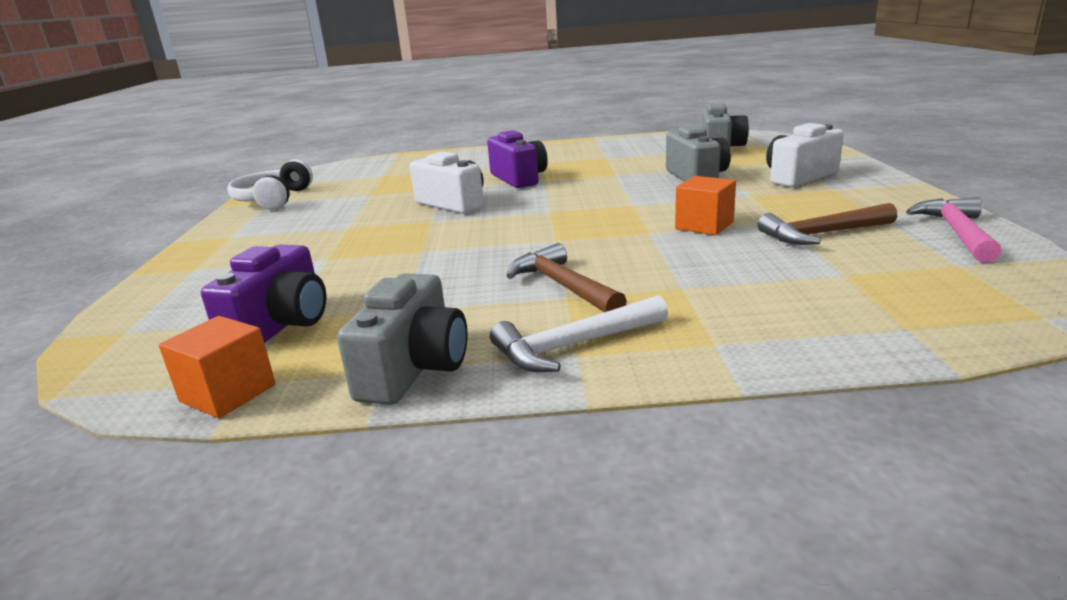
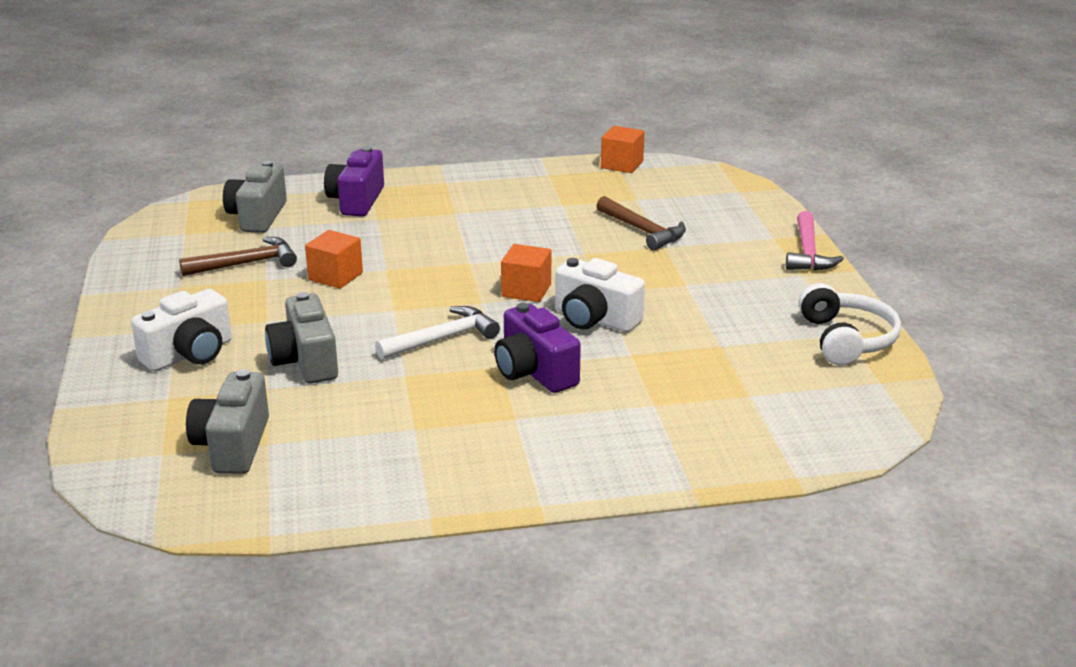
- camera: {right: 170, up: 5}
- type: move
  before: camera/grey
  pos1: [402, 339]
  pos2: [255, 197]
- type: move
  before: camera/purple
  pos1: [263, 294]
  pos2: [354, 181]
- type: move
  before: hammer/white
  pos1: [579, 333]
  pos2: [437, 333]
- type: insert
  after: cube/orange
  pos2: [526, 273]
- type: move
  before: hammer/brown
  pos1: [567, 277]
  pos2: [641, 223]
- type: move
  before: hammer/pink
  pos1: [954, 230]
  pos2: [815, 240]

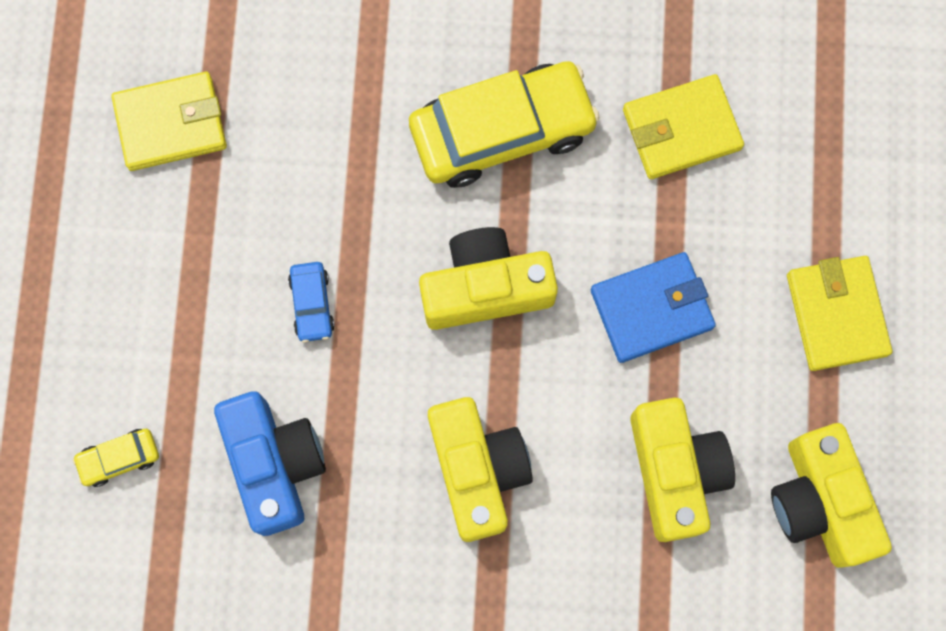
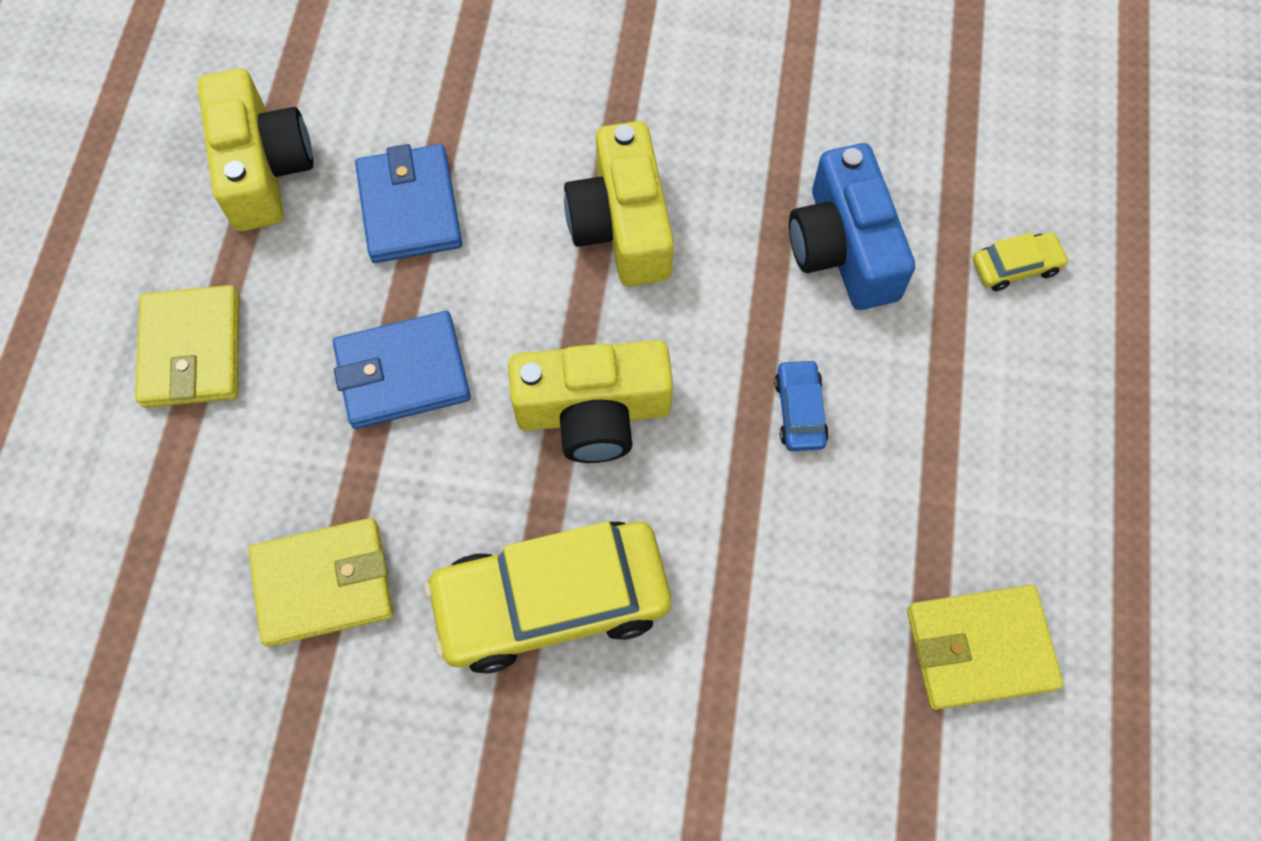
- camera: {right: -175, up: -10}
- type: replace
  before: camera/yellow
  after: wallet/blue
  pos1: [682, 470]
  pos2: [408, 203]

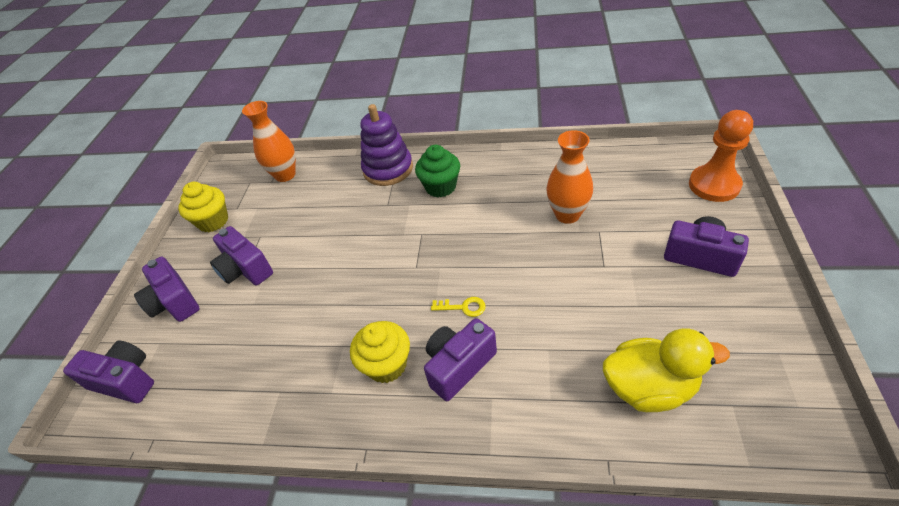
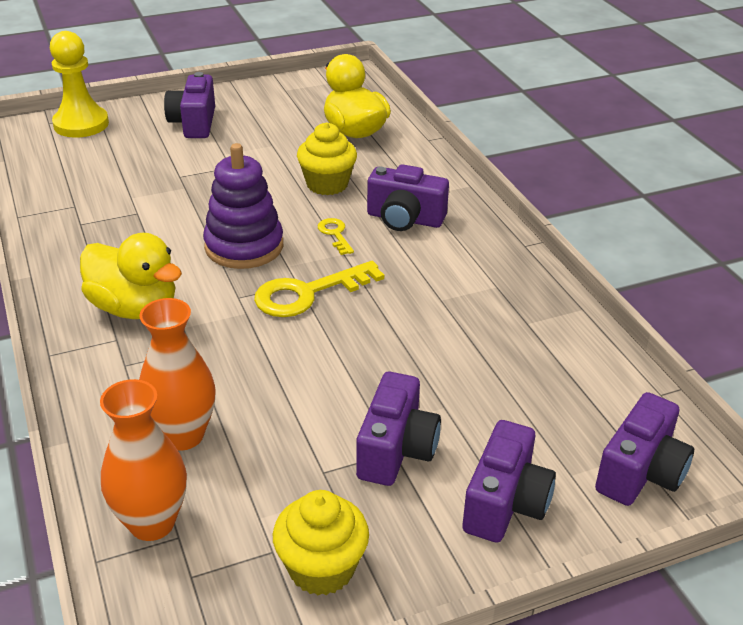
- camera: {right: -125, up: -10}
- type: recolor
  before: pawn/orange
  after: pawn/yellow
  pos1: [721, 156]
  pos2: [79, 84]
- type: replace
  before: cupcake/green
  after: duck/yellow
  pos1: [437, 171]
  pos2: [131, 276]
- type: move
  before: vase/orange
  pos1: [569, 177]
  pos2: [177, 374]
- type: move
  before: stacking toy/purple
  pos1: [386, 145]
  pos2: [243, 206]
- type: insert
  after: key/yellow
  pos2: [319, 289]
- type: move
  before: cupcake/yellow
  pos1: [380, 352]
  pos2: [327, 158]
- type: rotate
  before: camera/purple
  pos1: [108, 371]
  pos2: [644, 449]
  turn: -135

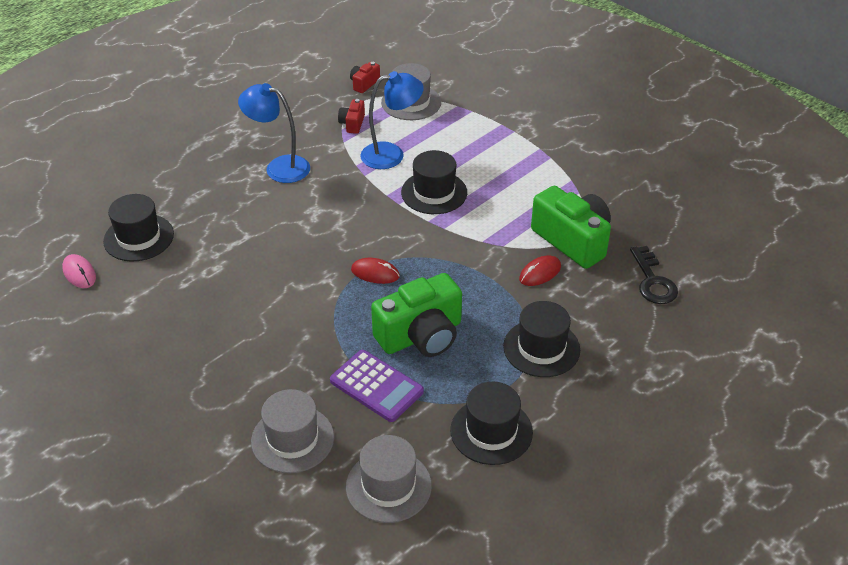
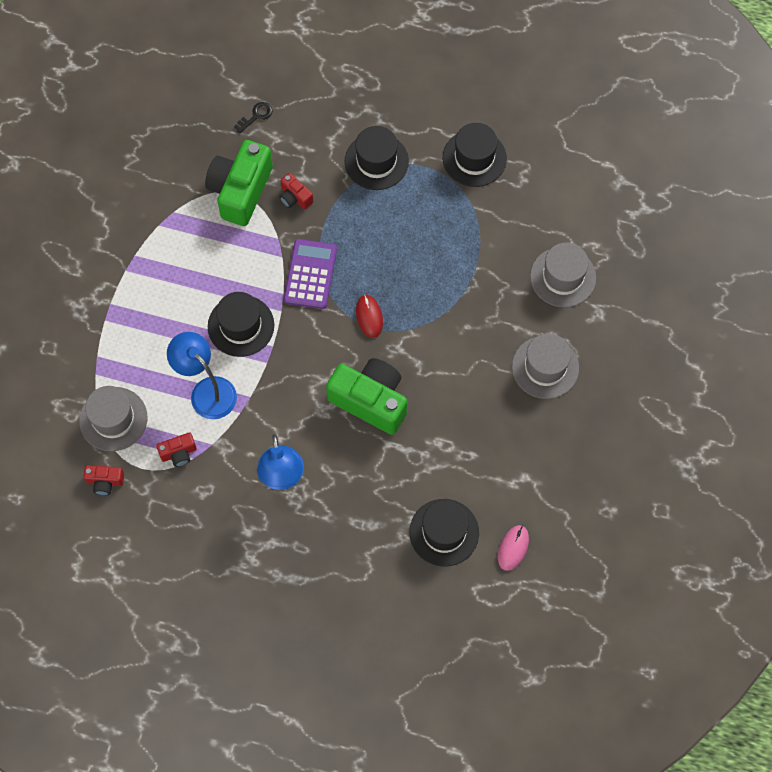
- camera: {right: -120, up: 25}
- type: resize
  before: key/black
  pos1: [654, 275]
  pos2: [253, 117]
  scale: 0.6
- type: replace
  before: mouse/red
  after: camera/red
  pos1: [540, 270]
  pos2: [296, 191]
- type: move
  before: calculator/purple
  pos1: [377, 386]
  pos2: [310, 274]
- type: move
  before: camera/green
  pos1: [416, 315]
  pos2: [366, 396]
- type: move
  before: hat/grey
  pos1: [389, 479]
  pos2: [545, 366]

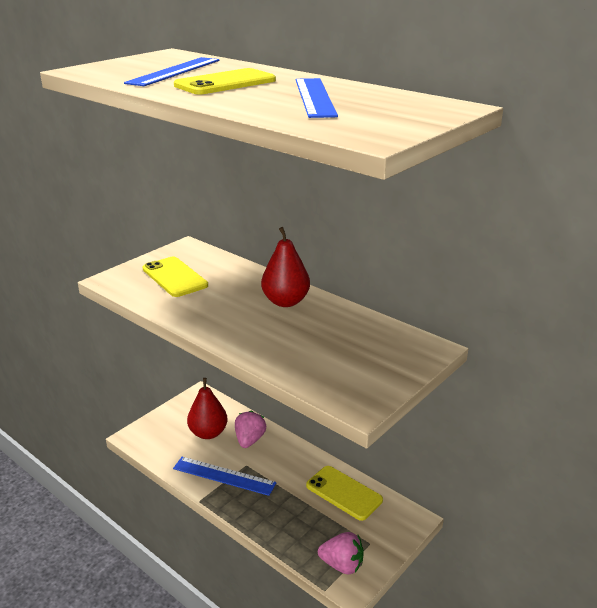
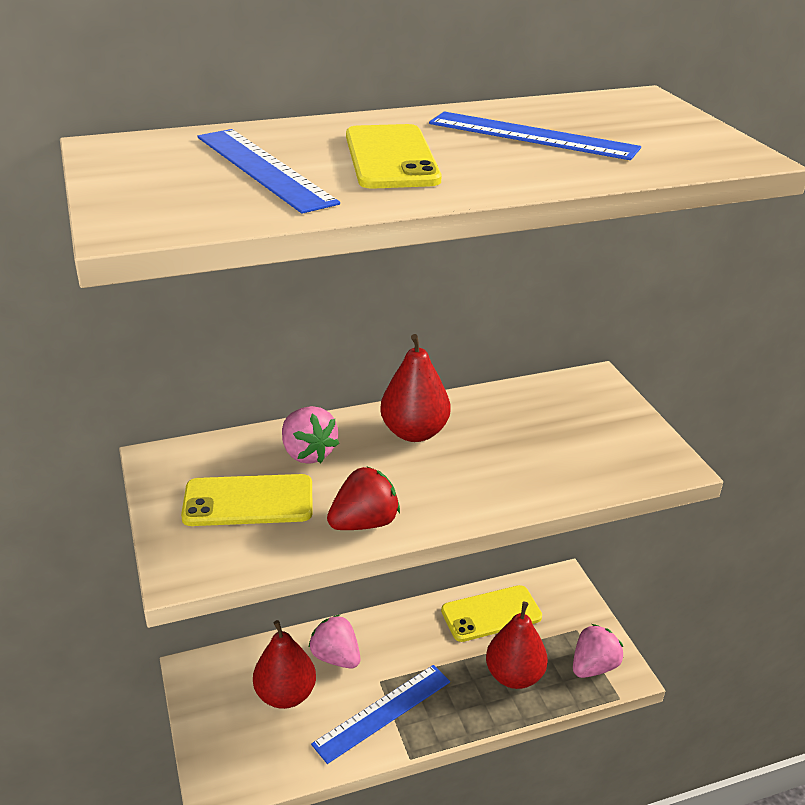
- camera: {right: -60, up: 5}
- type: insert
  after: strawberry/pink
  pos2: [310, 435]
- type: insert
  after: strawberry/red
  pos2: [363, 498]
- type: insert
  after: pear/red
  pos2: [517, 645]

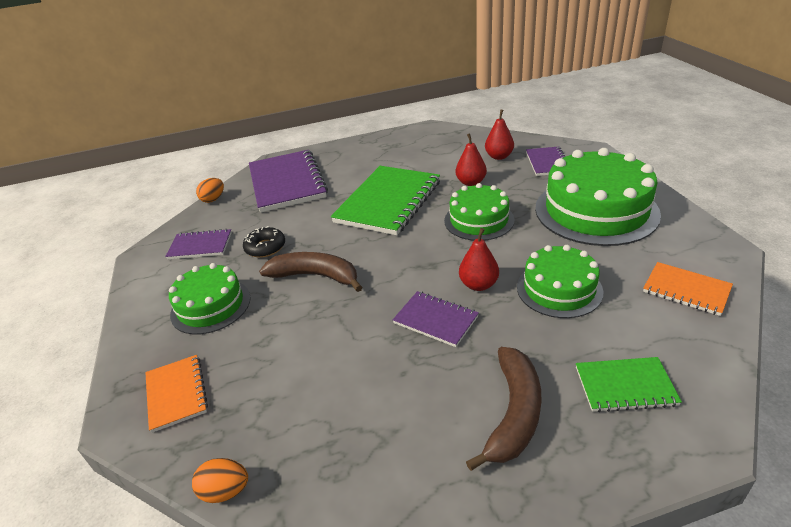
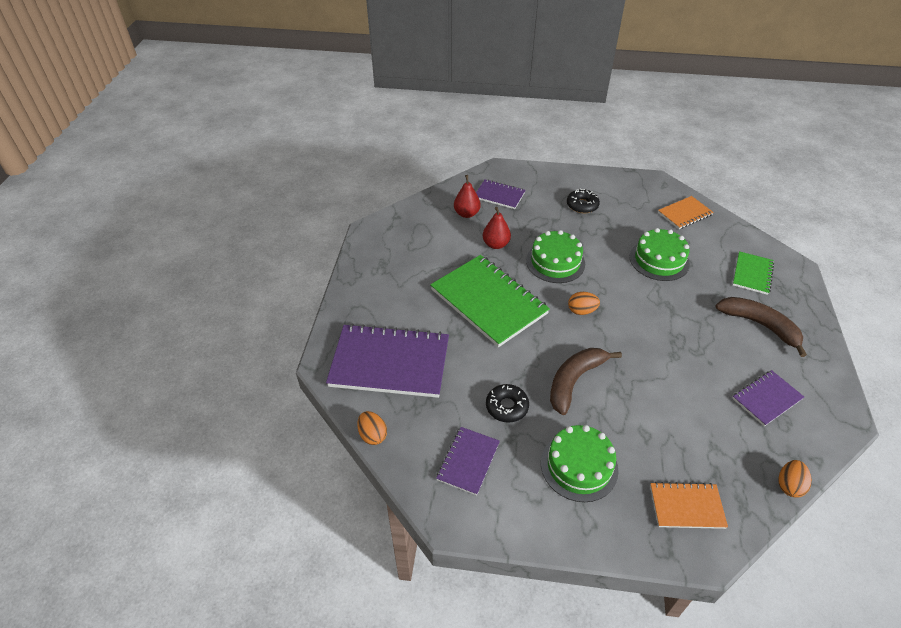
- camera: {right: -70, up: 10}
- type: replace
  before: cake/green
  after: donut/black
  pos1: [598, 197]
  pos2: [583, 200]
- type: insert
  after: egg/orange
  pos2: [584, 303]
- type: move
  before: notebook/purple
  pos1: [436, 319]
  pos2: [768, 398]
- type: delete
  before: pear/red
  pos1: [479, 259]

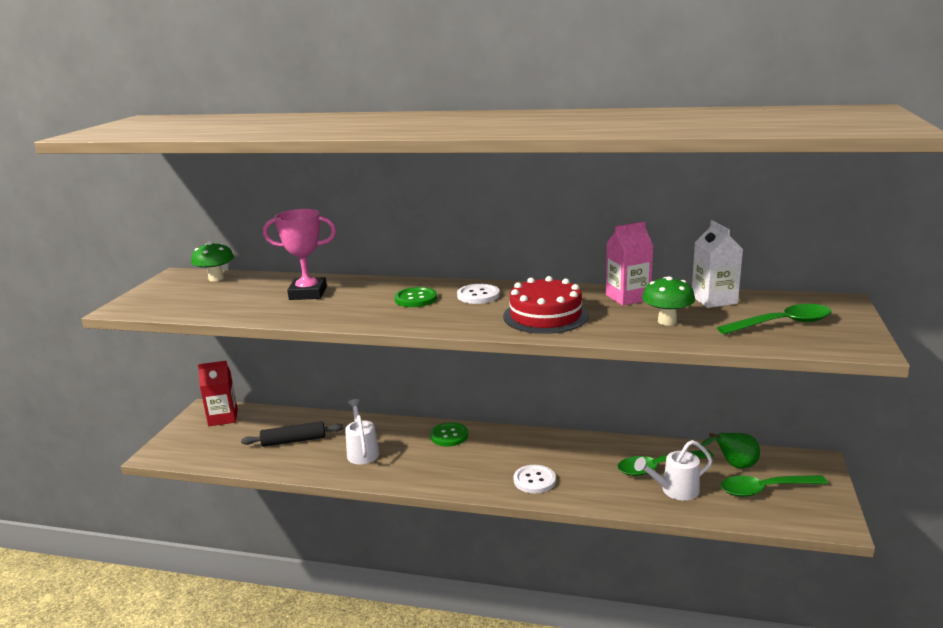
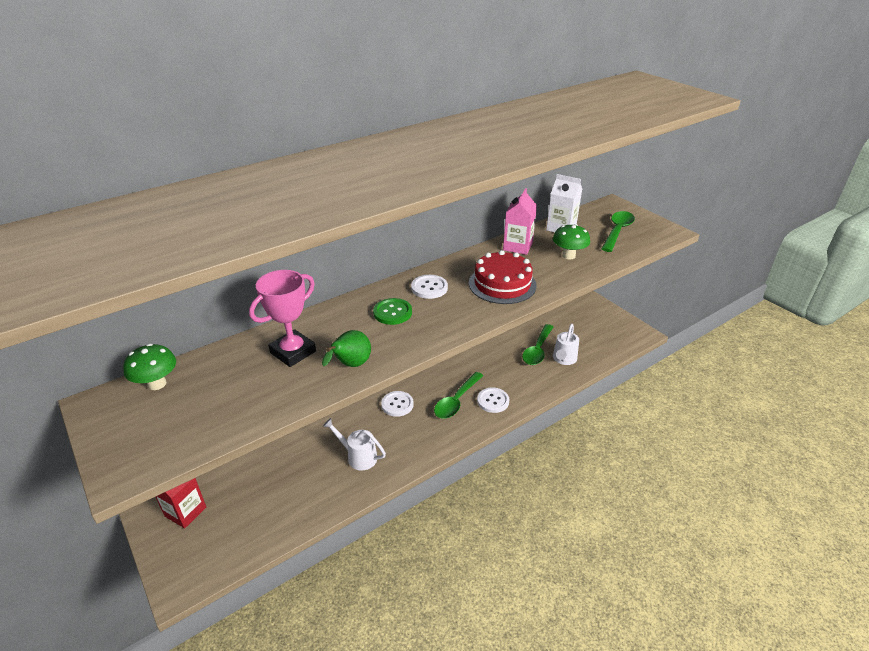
- camera: {right: -50, up: 15}
- type: move
  before: pear/green
  pos1: [730, 451]
  pos2: [346, 348]
- type: recolor
  before: button/green
  after: button/white
  pos1: [449, 434]
  pos2: [397, 404]
- type: move
  before: spoon/green
  pos1: [774, 486]
  pos2: [458, 395]
- type: delete
  before: rolling pin/black
  pos1: [292, 434]

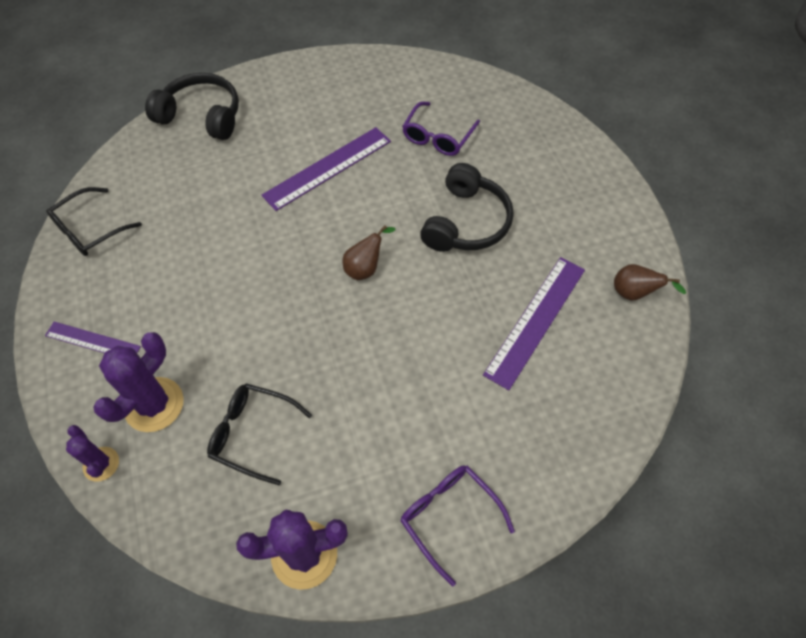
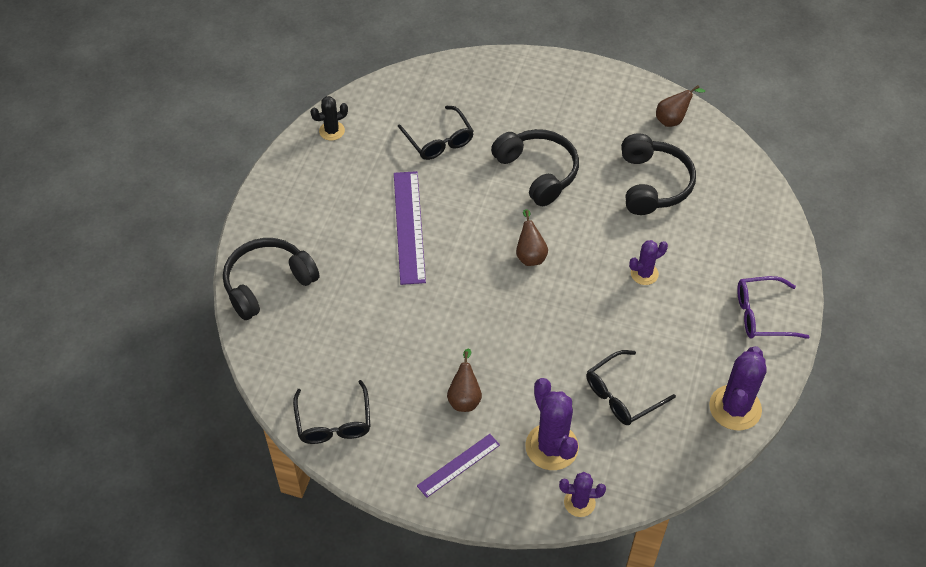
- camera: {right: -55, up: -5}
- type: insert
  after: cactus/black
  pos2: [329, 118]
- type: recolor
  before: glasses/purple
  after: glasses/black
  pos1: [441, 128]
  pos2: [436, 133]
- type: insert
  after: pear/brown
  pos2: [464, 380]
- type: replace
  before: ruler/purple
  after: headphones/black
  pos1: [534, 323]
  pos2: [658, 174]
- type: insert
  after: cactus/purple
  pos2: [648, 262]

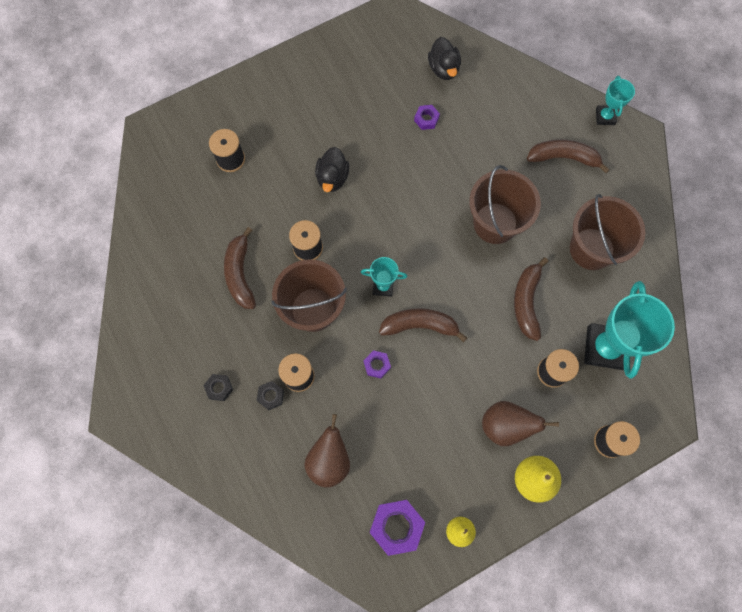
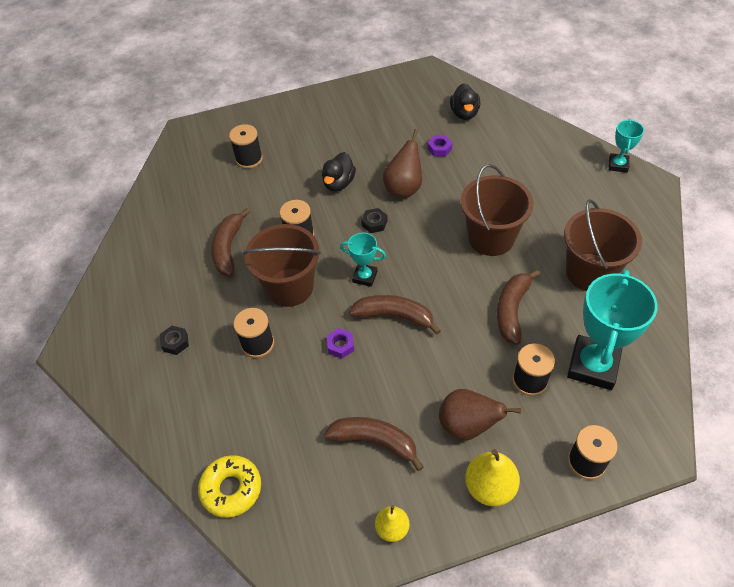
- camera: {right: 15, up: -20}
- type: insert
  after: donut/yellow
  pos2: [229, 486]
- type: move
  before: banana/brown
  pos1: [568, 156]
  pos2: [374, 444]
- type: move
  before: nut/black
  pos1: [270, 395]
  pos2: [374, 220]
- type: move
  before: pear/brown
  pos1: [327, 451]
  pos2: [402, 163]
- type: delete
  before: nut/purple
  pos1: [397, 528]

